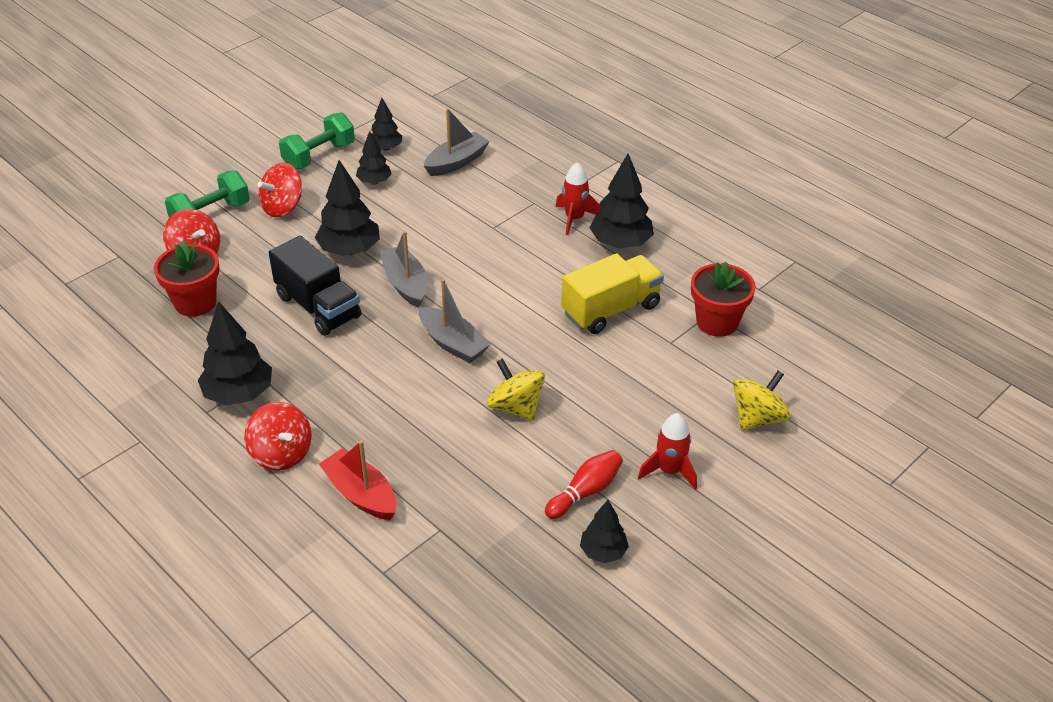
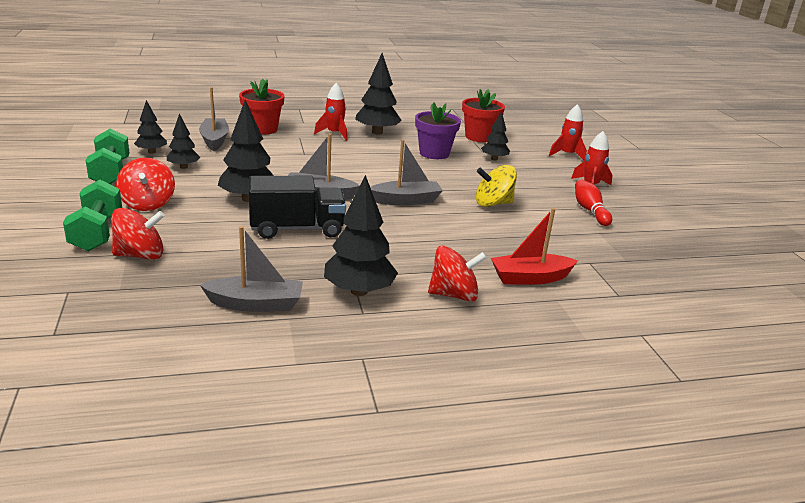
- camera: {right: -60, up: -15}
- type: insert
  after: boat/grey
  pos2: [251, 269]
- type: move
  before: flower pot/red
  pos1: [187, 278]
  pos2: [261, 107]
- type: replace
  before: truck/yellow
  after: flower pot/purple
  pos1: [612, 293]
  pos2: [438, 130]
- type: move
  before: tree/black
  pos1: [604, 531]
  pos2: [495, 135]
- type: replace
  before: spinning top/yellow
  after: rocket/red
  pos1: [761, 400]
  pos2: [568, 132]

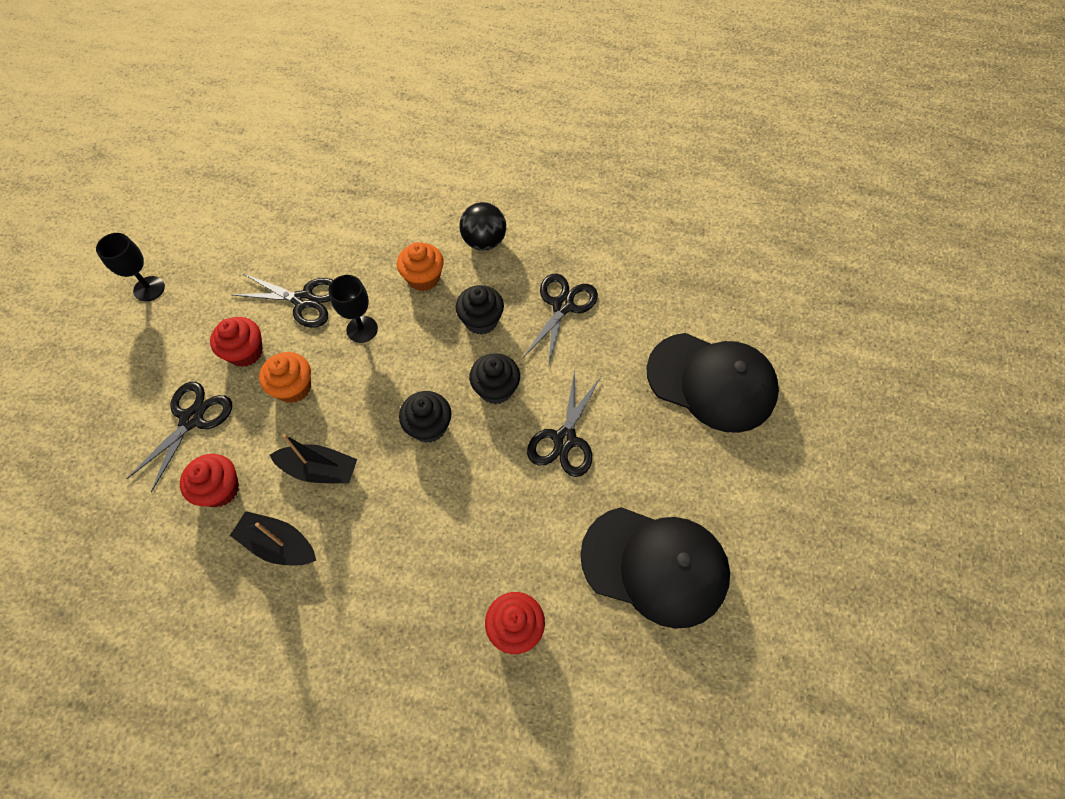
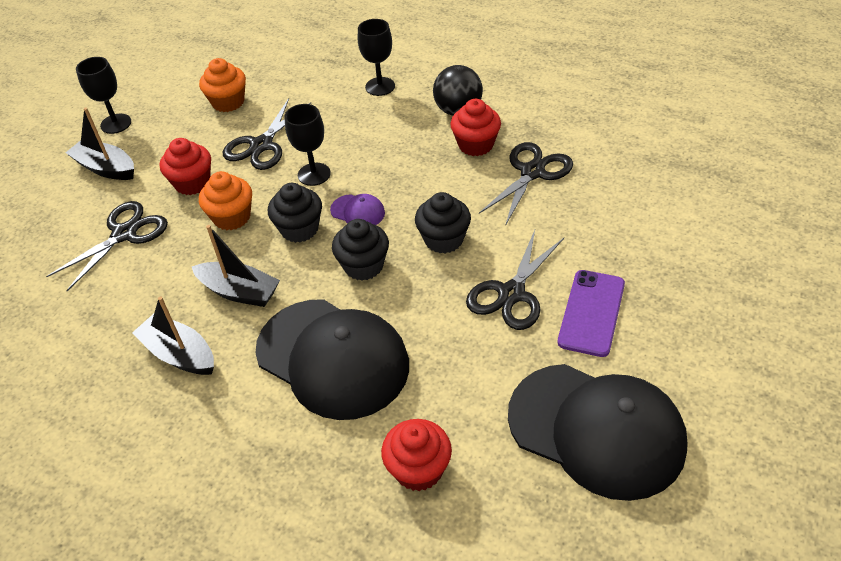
- camera: {right: 15, up: -15}
- type: insert
  after: boat/black
  pos2: [100, 143]
- type: move
  before: cupcake/orange
  pos1: [420, 266]
  pos2: [222, 85]
- type: rotate
  before: scissors/black
  pos1: [283, 300]
  pos2: [267, 134]
  turn: 90
- type: move
  before: cap/black
  pos1: [713, 383]
  pos2: [332, 359]
- type: move
  before: cupcake/black
  pos1: [480, 310]
  pos2: [295, 213]
- type: insert
  after: cap/purple
  pos2: [357, 209]
- type: insert
  after: goblet/black
  pos2: [376, 57]
- type: move
  before: cupcake/red
  pos1: [209, 480]
  pos2: [475, 127]
- type: insert
  after: phone/purple
  pos2: [591, 313]

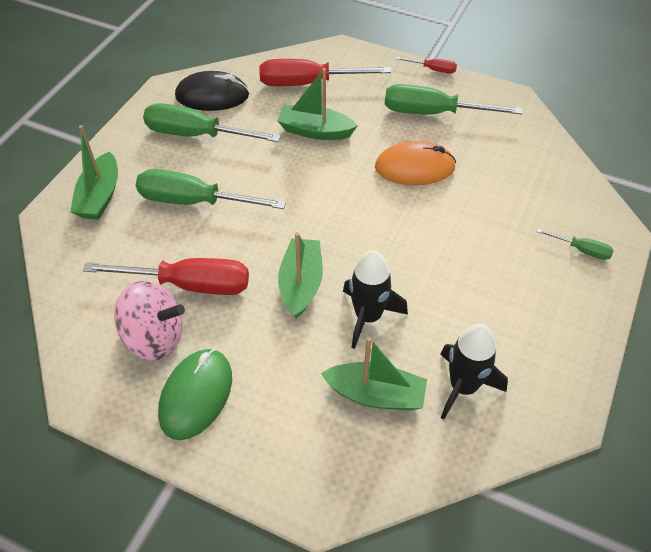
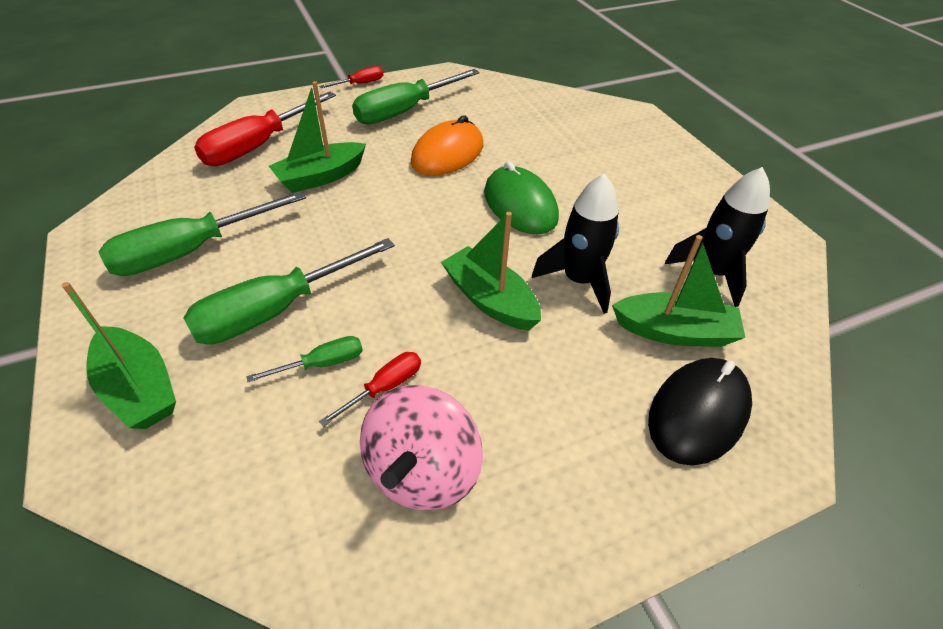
- camera: {right: -50, up: -5}
- type: move
  before: screwdriver/green
  pos1: [574, 244]
  pos2: [304, 359]
- type: resize
  before: screwdriver/red
  pos1: [166, 276]
  pos2: [370, 389]
  scale: 0.48
- type: rotate
  before: spinning top/pink
  pos1: [149, 320]
  pos2: [421, 448]
  turn: 150
- type: move
  before: mouse/green
  pos1: [195, 394]
  pos2: [521, 198]
- type: rotate
  before: boat/green
  pos1: [374, 374]
  pos2: [678, 291]
  turn: 45
- type: move
  before: mouse/black
  pos1: [212, 91]
  pos2: [700, 412]

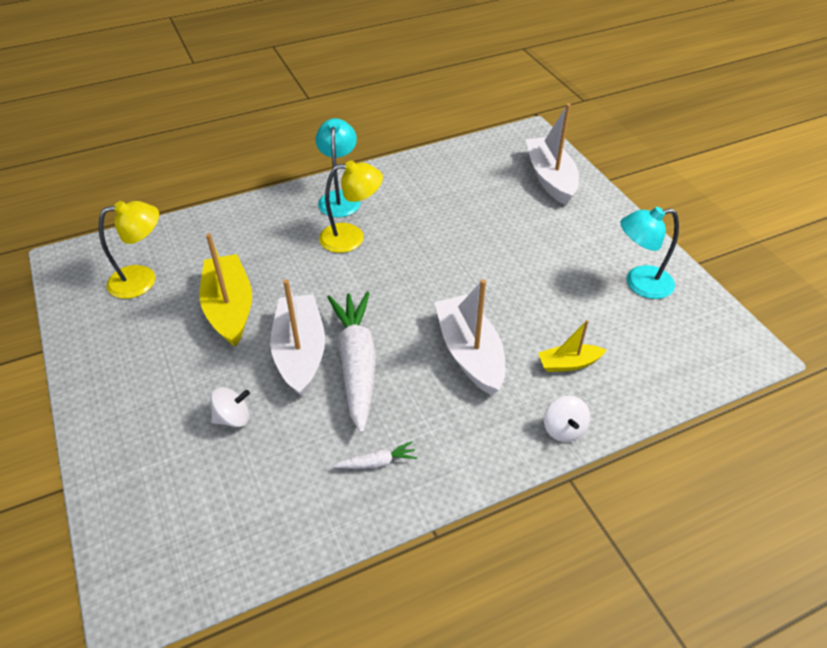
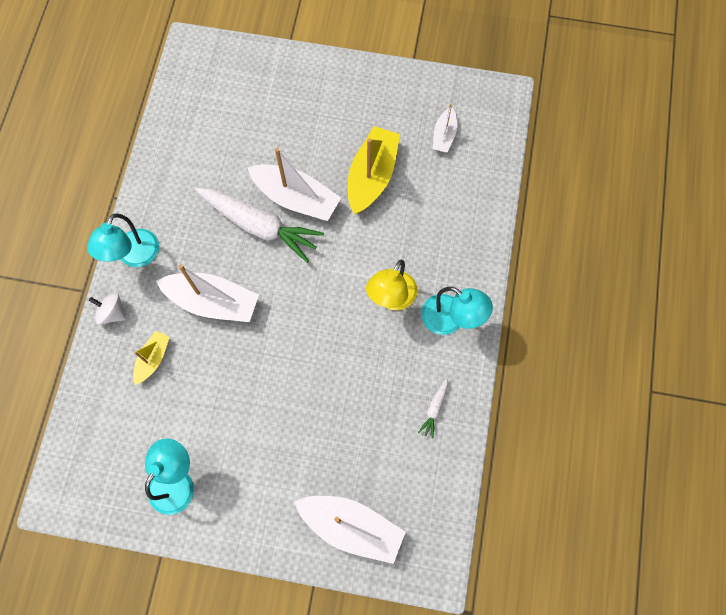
- camera: {right: 125, up: 25}
- type: insert
  after: lamp/turquoise
  pos2: [123, 240]
- type: rotate
  before: boat/yellow
  pos1: [226, 290]
  pos2: [374, 170]
  turn: -90
- type: move
  before: carrot/white
  pos1: [375, 455]
  pos2: [433, 408]
- type: replace
  before: lamp/yellow
  after: boat/white
  pos1: [129, 250]
  pos2: [445, 128]
- type: delete
  before: spinning top/white
  pos1: [230, 407]

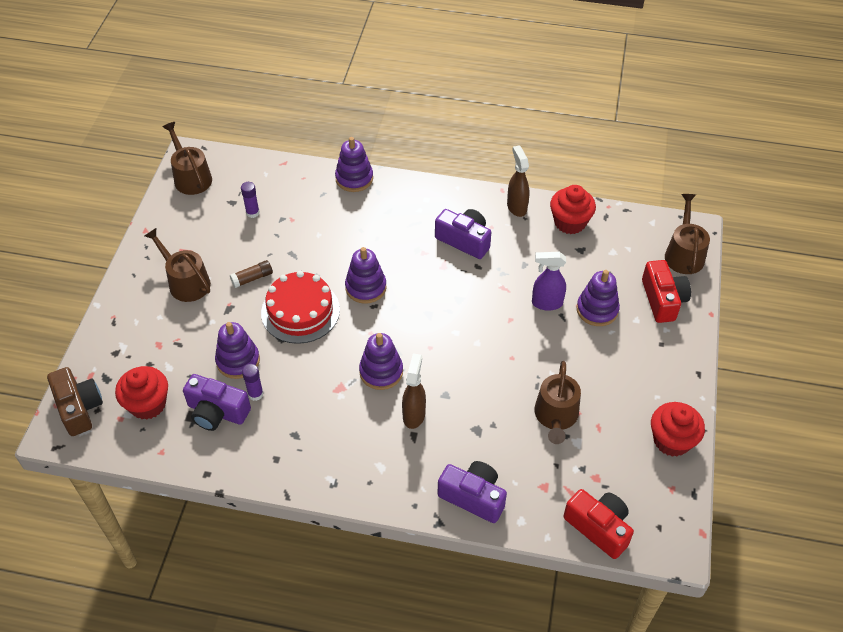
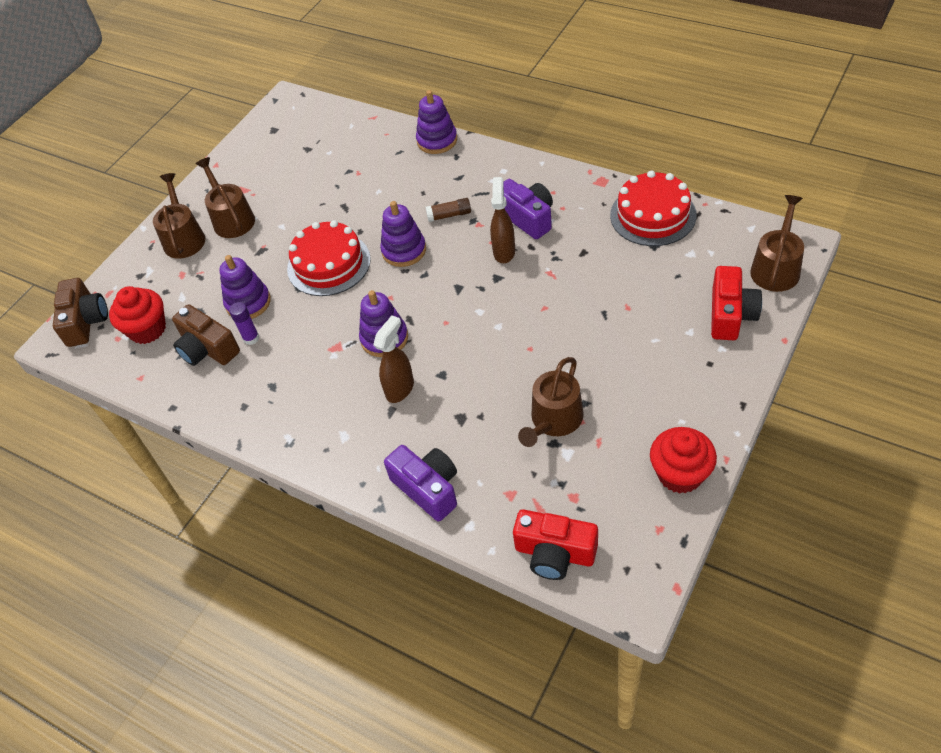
- camera: {right: 25, up: 0}
- type: move
  before: watering can/brown
  pos1: [187, 158]
  pos2: [179, 216]
- type: recolor
  before: camera/purple
  after: camera/brown
  pos1: [217, 402]
  pos2: [206, 335]
- type: move
  before: glue stick/brown
  pos1: [251, 274]
  pos2: [448, 210]
- type: move
  before: spray bottle/brown
  pos1: [518, 181]
  pos2: [502, 220]
- type: rotate
  before: camera/red
  pos1: [598, 524]
  pos2: [555, 544]
  turn: 135
- type: replace
  before: cupcake/red
  after: cake/red
  pos1: [573, 209]
  pos2: [653, 208]
- type: delete
  before: glue stick/purple
  pos1: [250, 200]
- type: delete
  before: spray bottle/purple
  pos1: [549, 281]
- type: delete
  before: stacking toy/purple
  pos1: [598, 298]

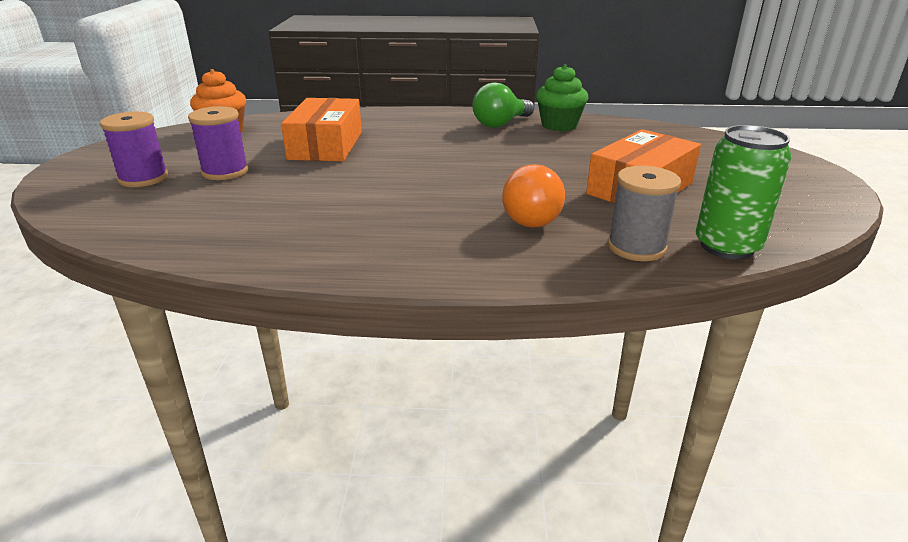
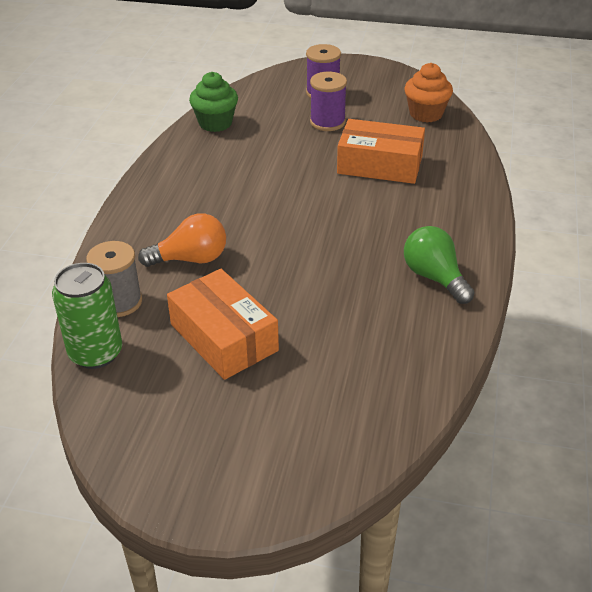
- camera: {right: 100, up: 10}
- type: rotate
  before: light bulb/orange
  pos1: [533, 196]
  pos2: [182, 240]
  turn: 150
- type: move
  before: cupcake/green
  pos1: [562, 97]
  pos2: [213, 102]

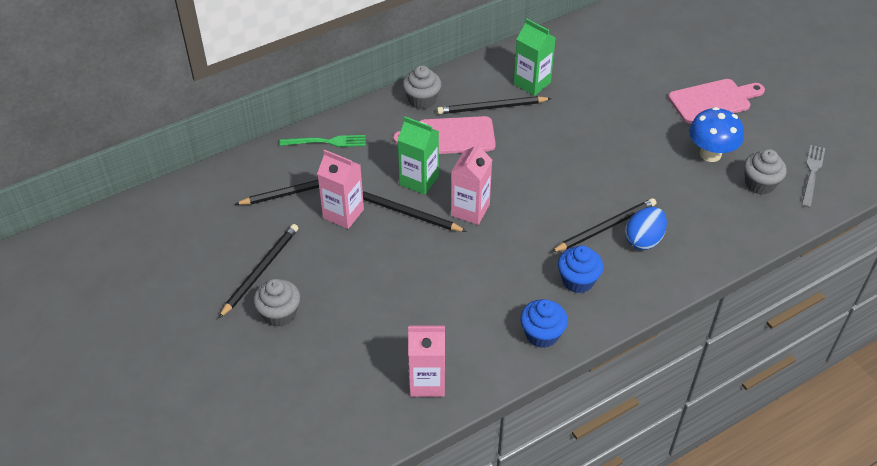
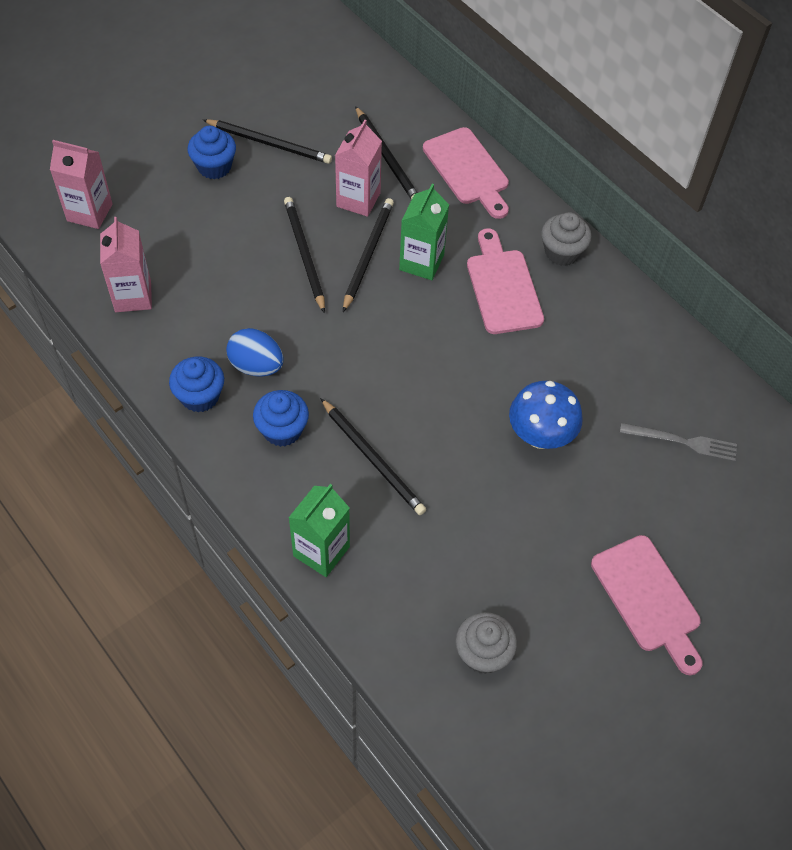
- camera: {right: 80, up: 10}
- type: move
  before: carton/pink
  pos1: [471, 183]
  pos2: [81, 184]
- type: recolor
  before: cupcake/grey
  after: cupcake/blue
  pos1: [276, 303]
  pos2: [212, 152]
- type: move
  before: egg/blue
  pos1: [646, 228]
  pos2: [254, 352]
- type: move
  before: pencil/black
  pos1: [494, 105]
  pos2: [304, 255]
- type: move
  before: carton/green
  pos1: [535, 57]
  pos2: [319, 530]
- type: replace
  before: fork/green
  after: cutting board/pink
  pos1: [322, 141]
  pos2: [466, 173]
- type: move
  before: mushroom/blue
  pos1: [716, 134]
  pos2: [546, 415]
- type: move
  before: fork/grey
  pos1: [813, 176]
  pos2: [678, 442]

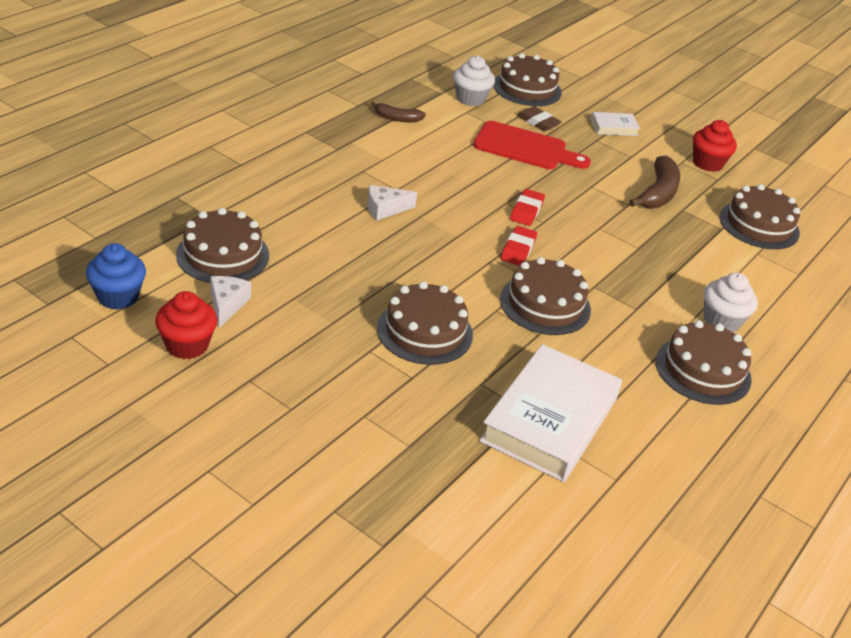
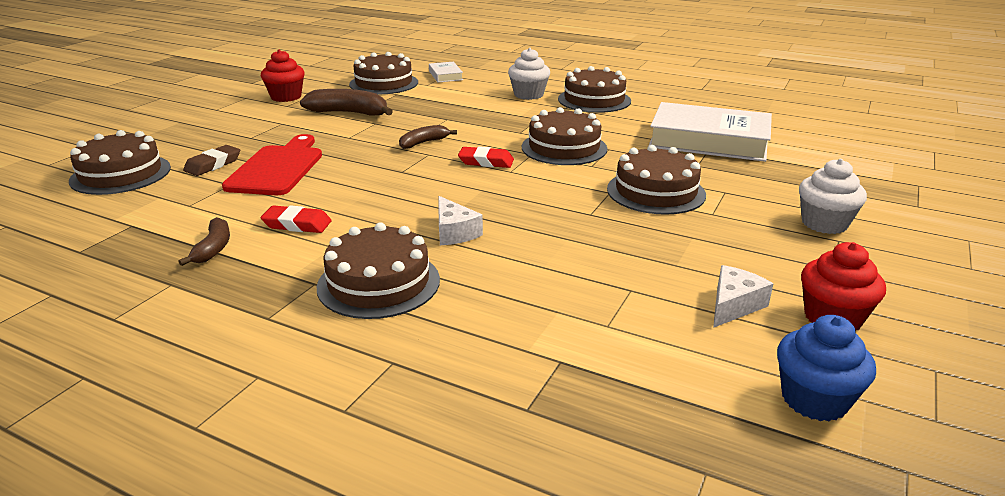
- camera: {right: -95, up: -10}
- type: move
  before: eraser/red
  pos1: [527, 207]
  pos2: [296, 219]
- type: move
  before: cake/brown
  pos1: [222, 245]
  pos2: [378, 270]
- type: insert
  after: banana/brown
  pos2: [428, 137]
- type: move
  before: book/white
  pos1: [615, 124]
  pos2: [446, 72]
- type: rotate
  before: cheese/white
  pos1: [230, 302]
  pos2: [743, 296]
  turn: 135
- type: move
  before: cupcake/white
  pos1: [474, 81]
  pos2: [833, 196]

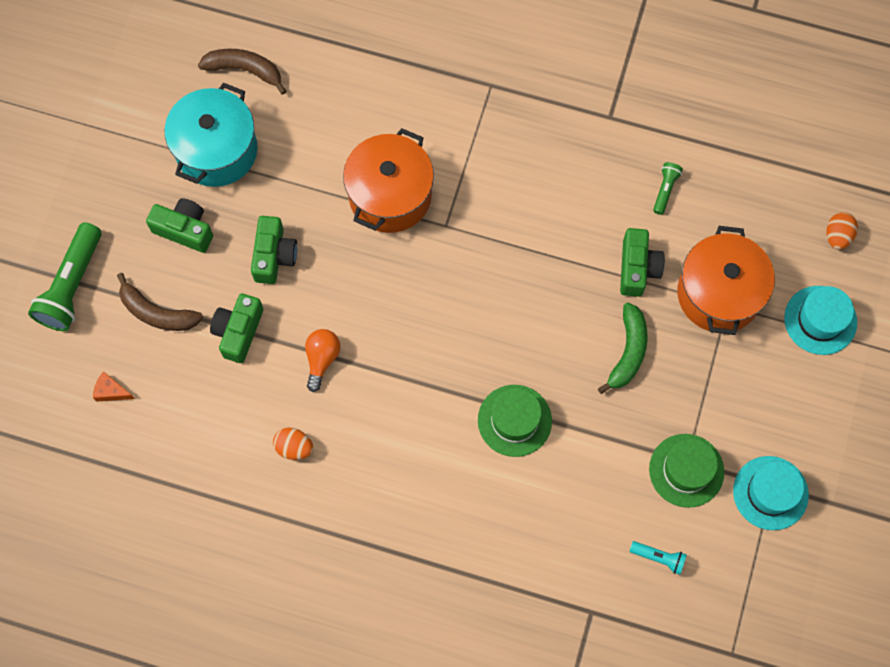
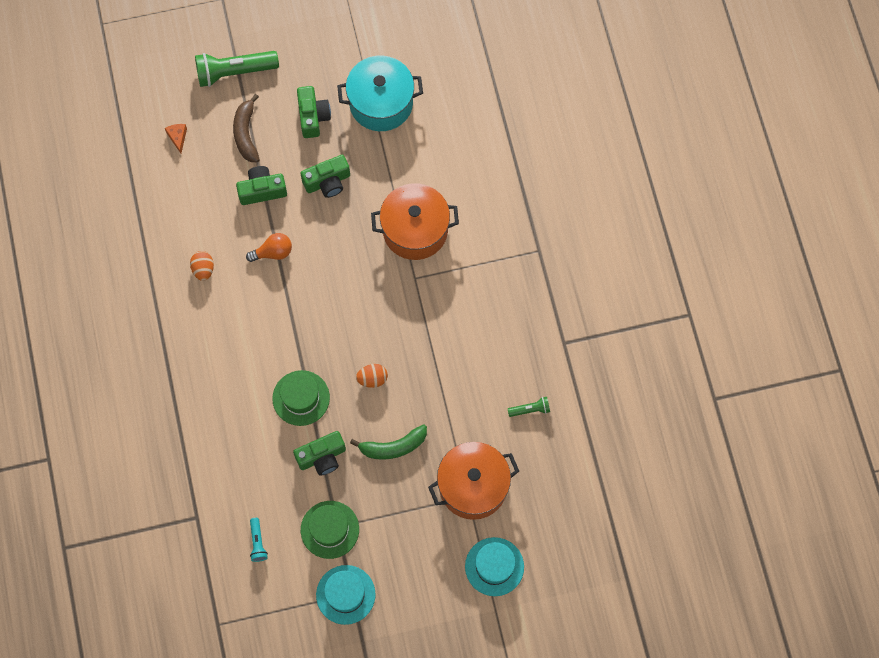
- camera: {right: 60, up: 0}
- type: move
  before: camera/green
  pos1: [642, 262]
  pos2: [319, 453]
- type: move
  before: egg/orange
  pos1: [842, 231]
  pos2: [372, 376]
- type: delete
  before: banana/brown
  pos1: [242, 72]

